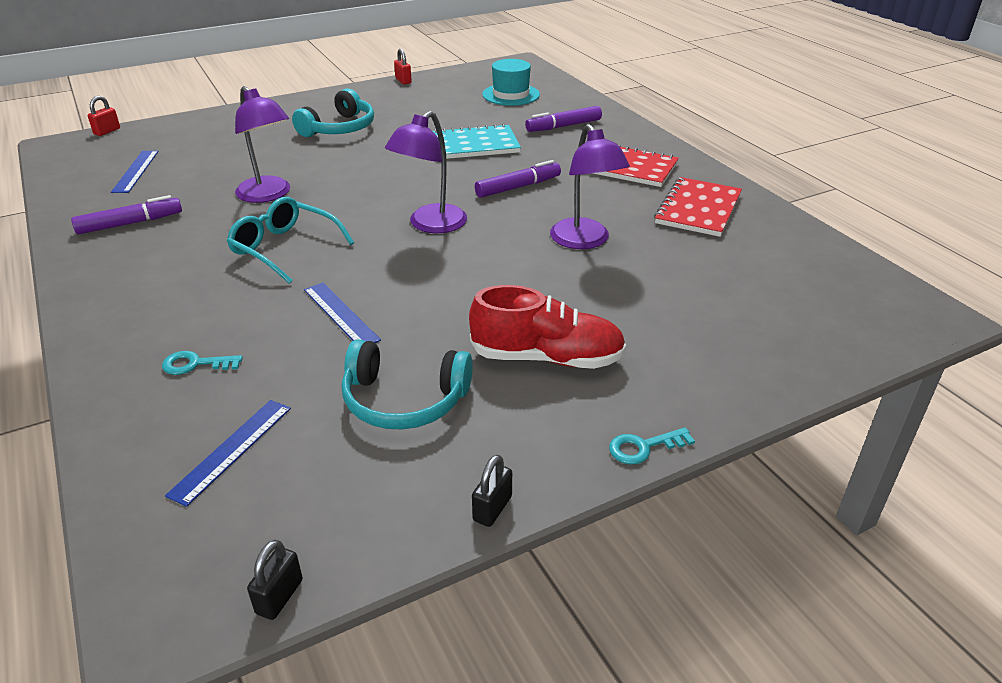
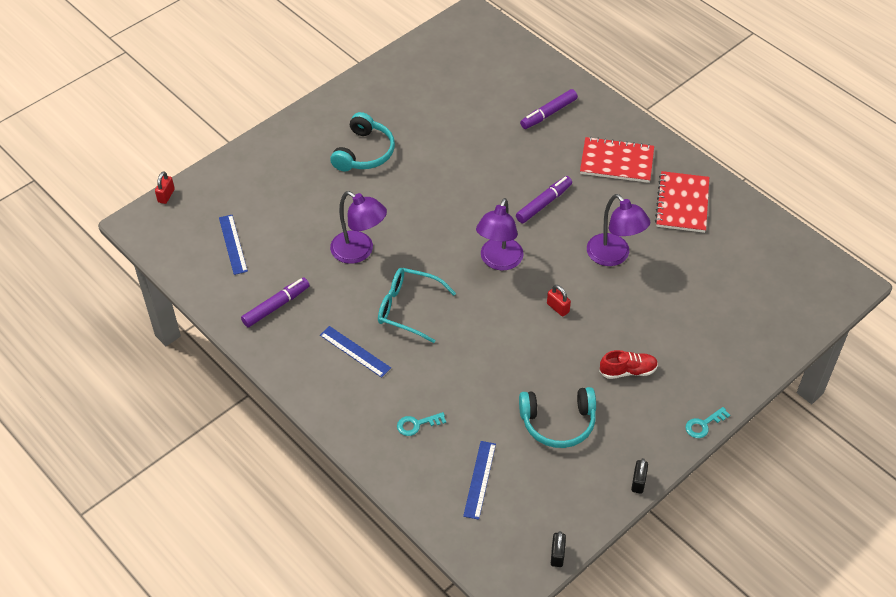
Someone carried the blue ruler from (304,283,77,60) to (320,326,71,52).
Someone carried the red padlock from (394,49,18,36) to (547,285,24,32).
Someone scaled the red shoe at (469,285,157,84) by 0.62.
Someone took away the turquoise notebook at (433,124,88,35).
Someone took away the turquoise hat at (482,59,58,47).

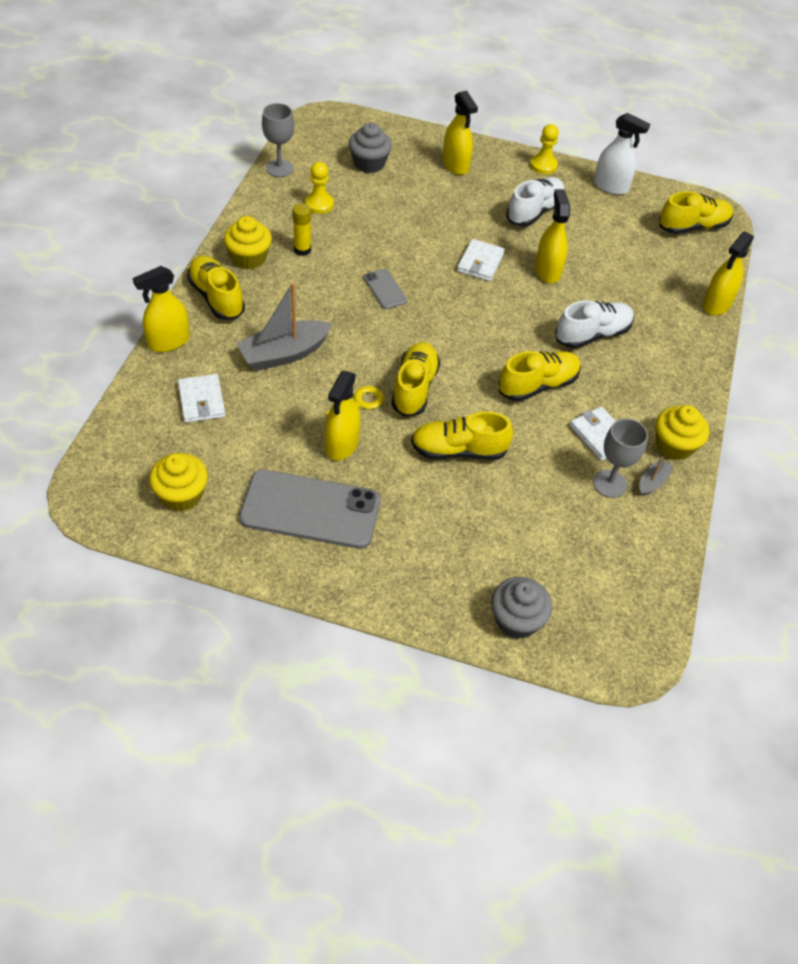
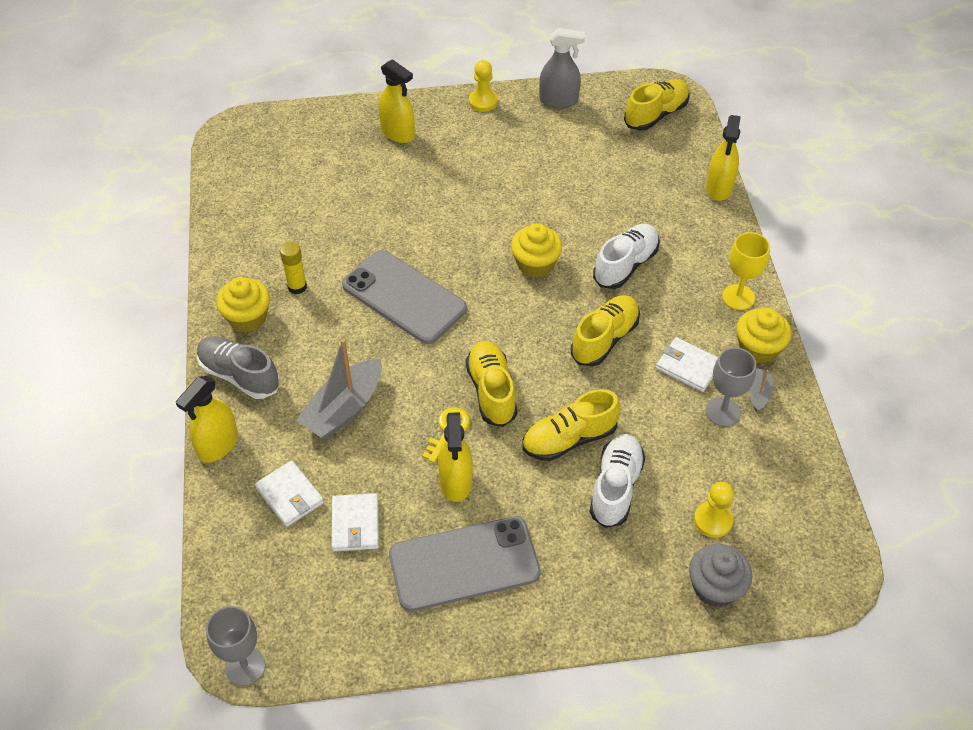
Someone repainted the yellow shoe at (187,256,58,64), which became the grey shoe at (197,336,83,63).
Someone carried the grey goblet from (262,103,32,74) to (206,606,59,80).
Someone carried the white wallet from (457,239,48,42) to (331,493,48,58).
Someone scaled the grey phone at (363,269,44,40) by 2.15.
Someone carried the yellow cupcake from (149,453,59,58) to (511,223,51,55).
Someone repainted the white spray bottle at (594,113,56,82), which became the grey spray bottle at (539,28,46,80).
Someone carried the white shoe from (506,177,59,50) to (589,434,56,94).
Someone carried the yellow pawn from (305,162,29,52) to (694,482,40,56).
Someone put down the yellow goblet at (722,232,48,78).
Someone took away the grey cupcake at (349,122,43,51).
Someone took away the yellow spray bottle at (535,189,35,94).

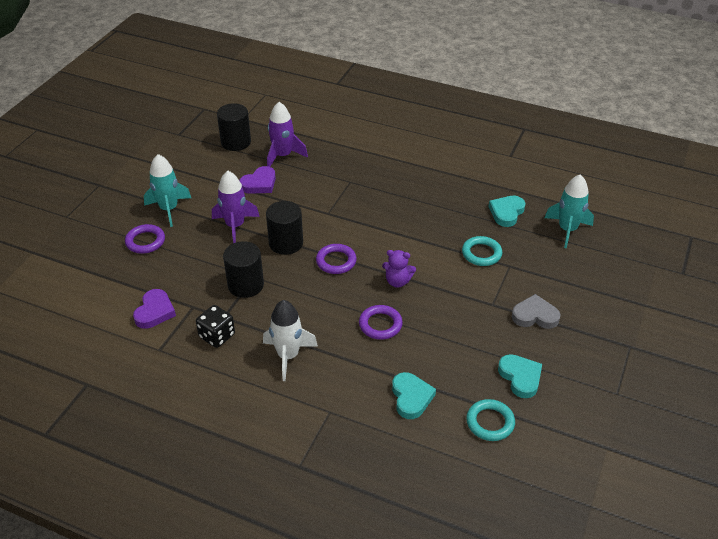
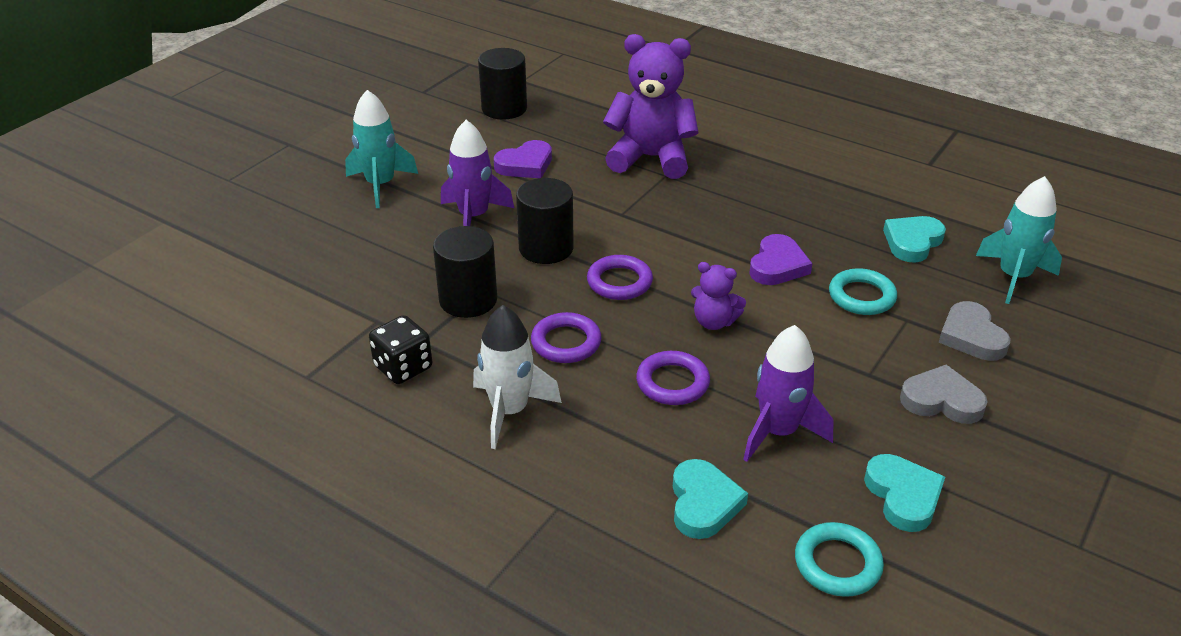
Someone carried the purple ring from (125,224,40,30) to (531,312,71,51).
Someone put down the purple teddy bear at (603,34,96,145).
Someone carried the purple rocket from (267,102,41,65) to (743,325,90,137).
Someone carried the purple heart from (133,289,43,40) to (749,234,63,51).
Someone put down the grey heart at (939,301,72,60).

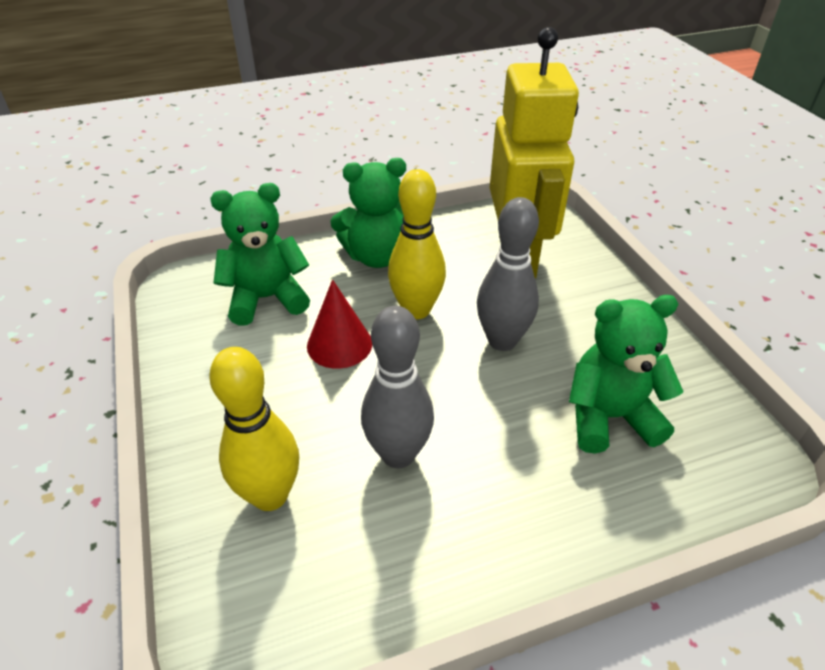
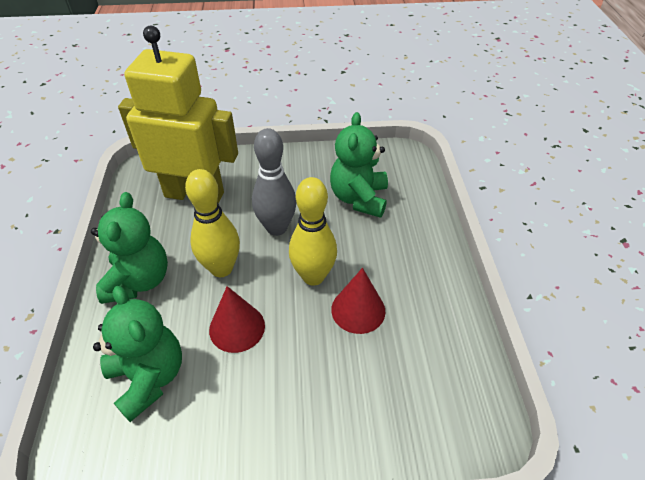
Someone rotated the green teddy bear at (210,183,100,143) by 150 degrees clockwise.
Someone carried the yellow bowling pin from (209,347,90,164) to (289,177,48,109).
Someone swapped the grey bowling pin at (361,306,73,162) for the red cone at (331,268,54,66).

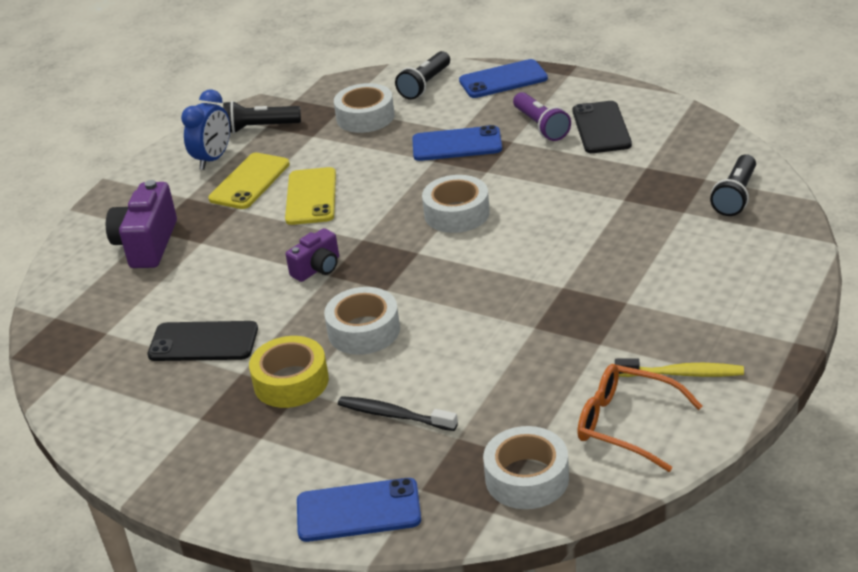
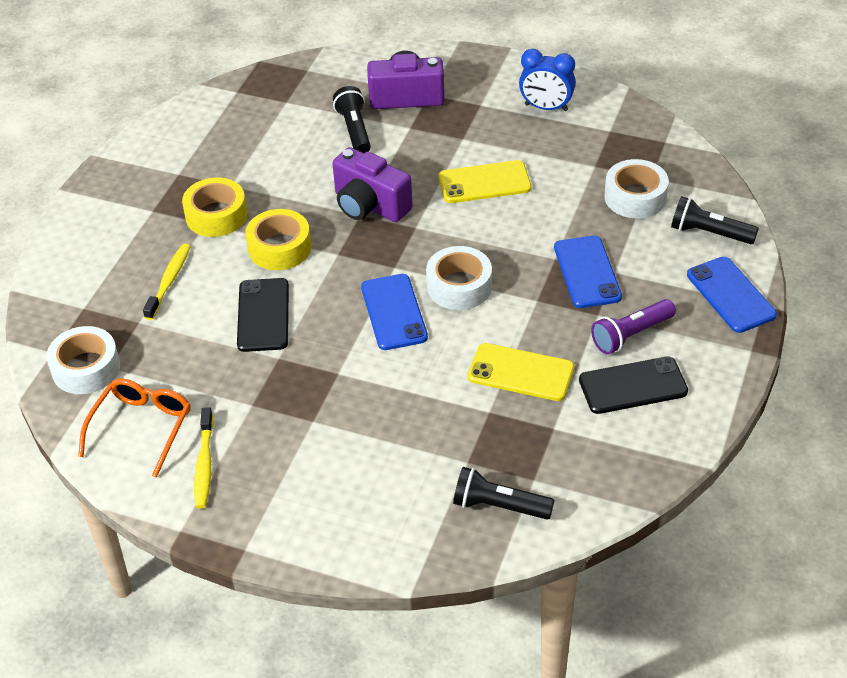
Someone repainted the black toothbrush at (338,396,120,35), which became the yellow toothbrush at (143,244,48,76).
Someone carried the black phone from (147,321,111,40) to (237,278,52,74).
Someone repainted the white tape at (324,287,76,68), which became the yellow tape at (245,209,66,61).
Someone scaled the purple camera at (286,228,53,54) by 1.65.
Someone carried the black flashlight from (223,101,78,33) to (333,86,38,67).
Someone carried the blue phone from (297,478,124,64) to (361,274,67,76).
Someone carried the yellow phone from (208,153,82,56) to (468,343,106,58).

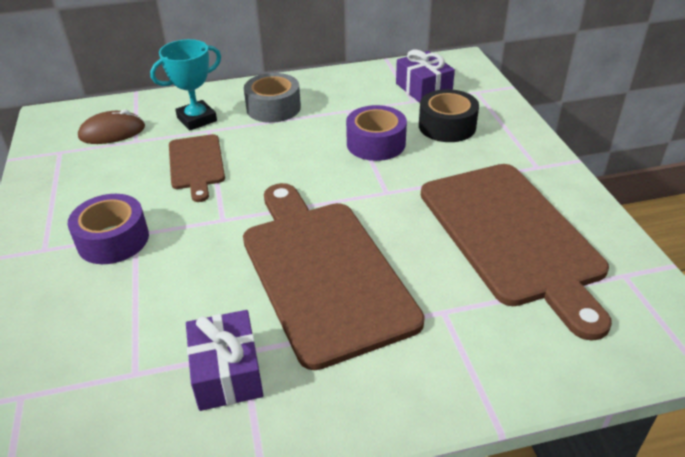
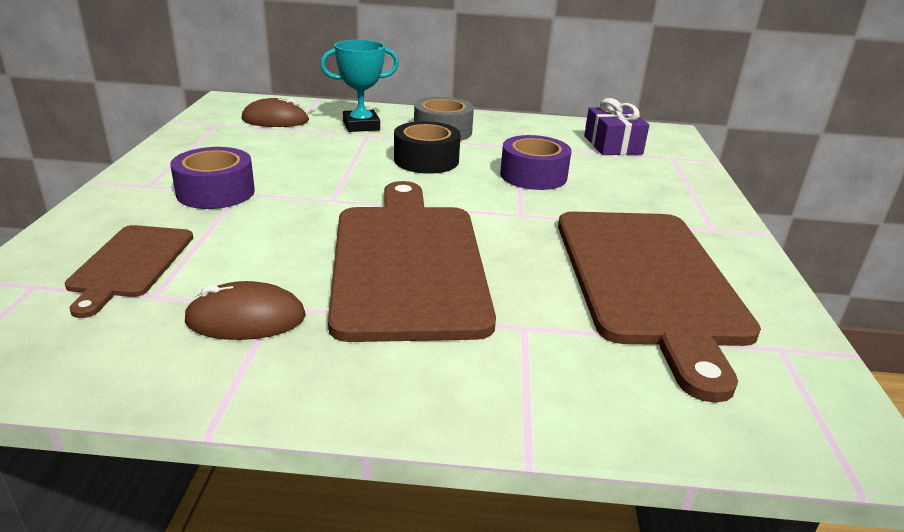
Someone carried the brown cutting board from (169,134,56,68) to (65,225,128,93).
Someone swapped the purple gift at (186,310,77,101) for the brown mouse at (184,281,122,59).
Someone carried the black tape from (419,89,60,53) to (394,121,67,53).

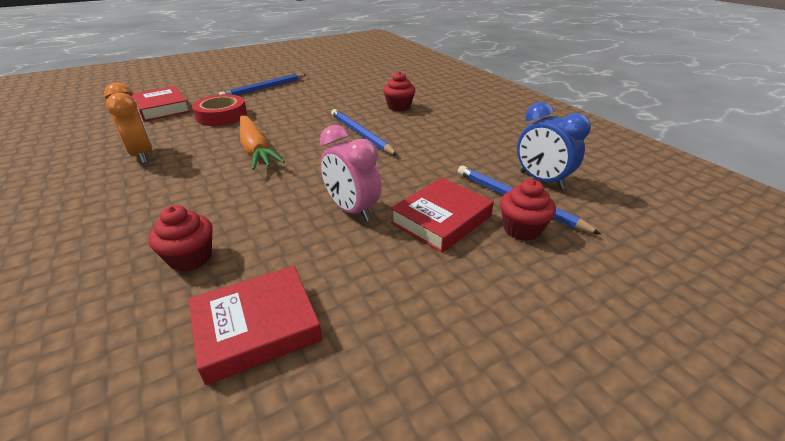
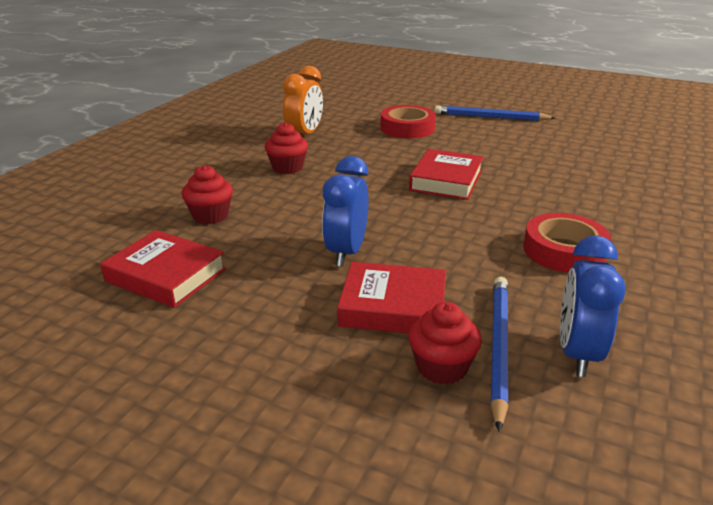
Someone carried the red cupcake from (383,71,33,40) to (265,122,43,52).
Someone repainted the pink clock at (320,125,61,97), which became the blue clock at (322,156,47,111).
Someone carried the red book from (132,86,58,35) to (409,149,75,51).
Someone put down the red tape at (524,213,87,60).
Someone took away the orange carrot at (240,115,45,55).
Someone took away the blue pencil at (331,109,66,46).

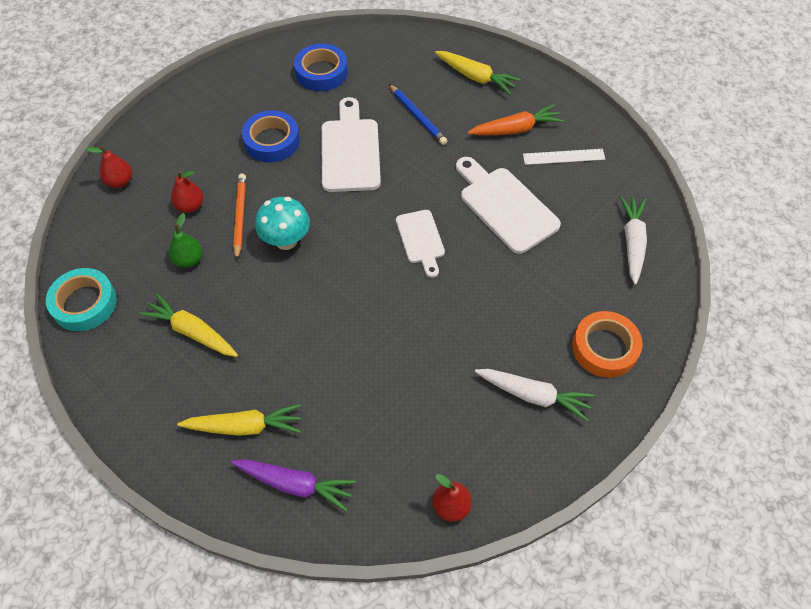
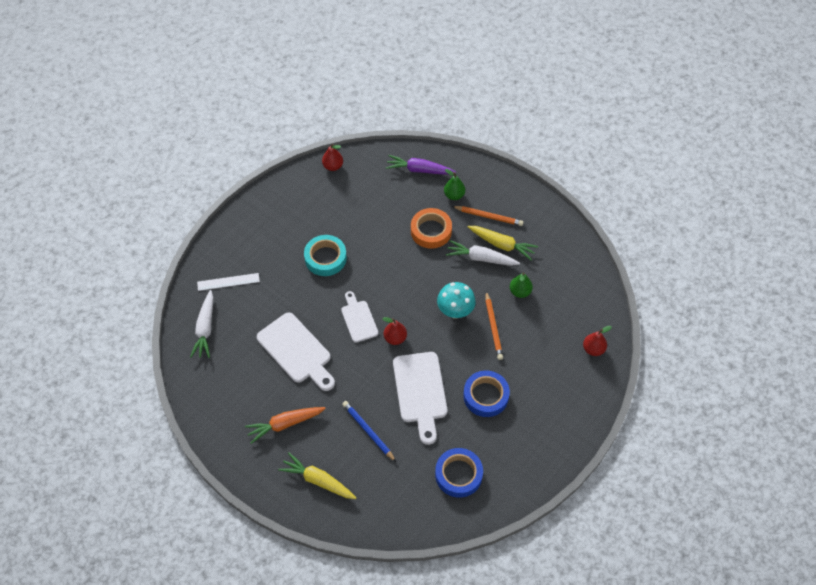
Someone carried the white ruler from (523,149,82,16) to (197,273,63,18).
Someone carried the turquoise tape from (46,268,71,63) to (304,235,43,41).
Someone carried the red pear from (171,171,32,42) to (382,317,25,28).
Someone carried the orange tape from (572,311,71,67) to (411,208,41,41).
Someone swapped the yellow carrot at (177,404,124,32) for the green pear at (444,169,21,31).
Someone carried the white carrot from (475,369,119,52) to (446,240,74,26).
Someone put down the orange pencil at (452,206,72,20).

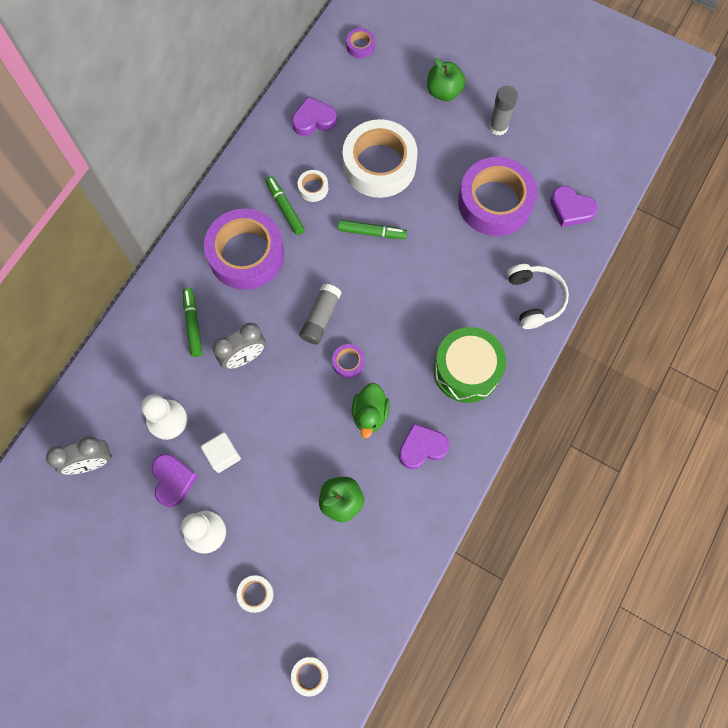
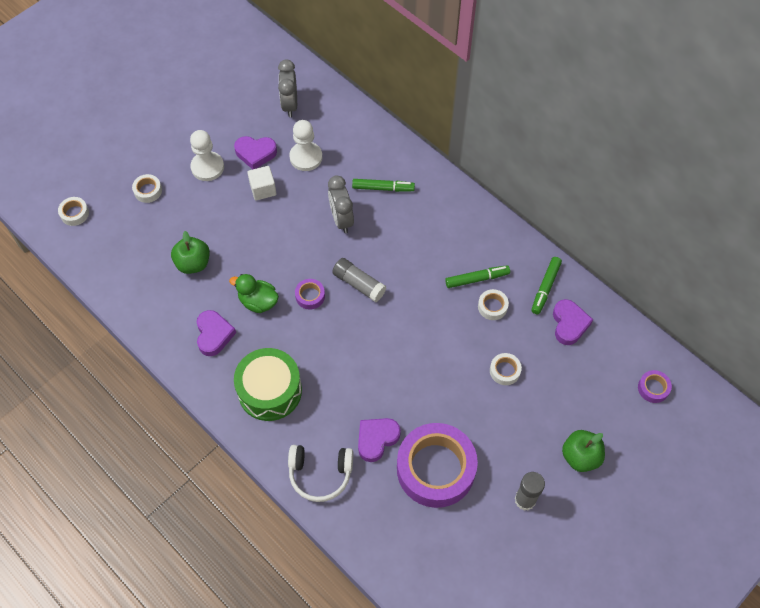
Someone carried the purple heart from (550,186,48,41) to (358,418,43,44).
Someone scaled the white tape at (343,119,75,79) by 0.41.
Someone carried the green marker from (338,220,69,19) to (531,257,31,57).
Someone took away the purple tape at (204,209,80,81).

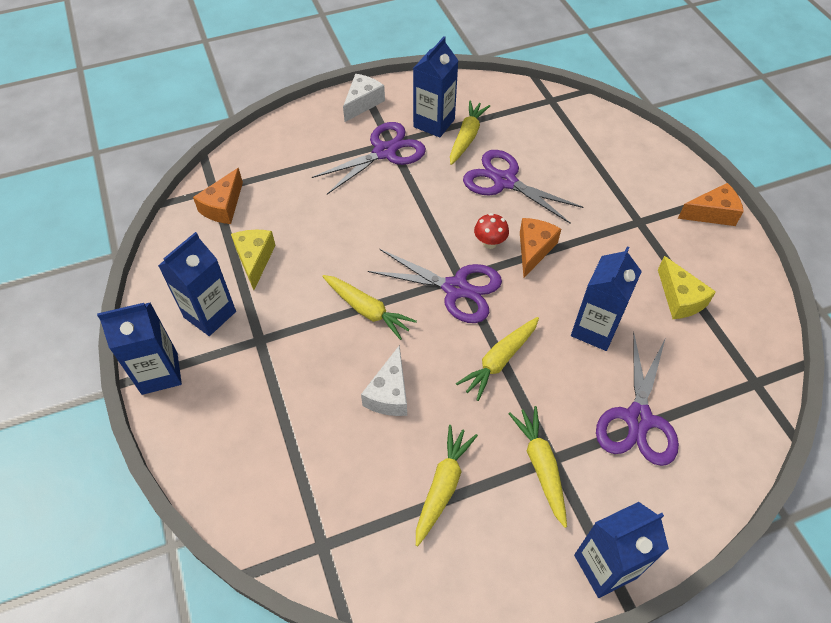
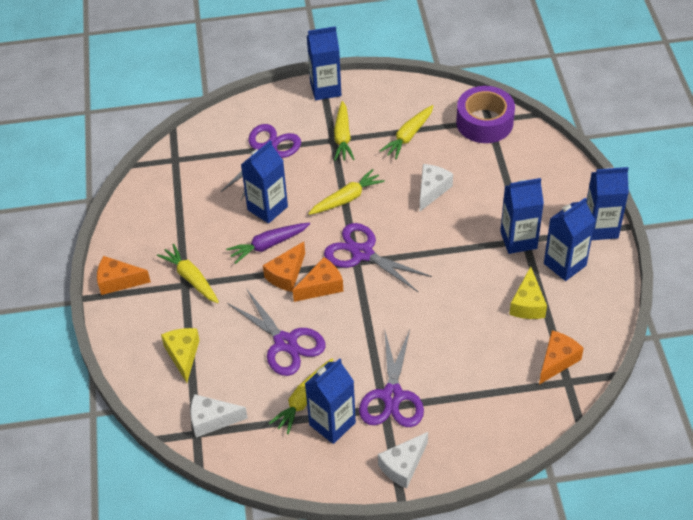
Someone carried the yellow carrot from (322,275,95,65) to (157,244,62,59).
Someone carried the yellow cheese from (658,256,58,63) to (161,328,38,55).
Someone put down the white cheese at (190,394,58,44).
Someone put down the purple carrot at (226,223,84,41).
Someone swapped the red mushroom at (474,213,35,36) for the orange cheese at (293,257,50,45).
Someone rotated the purple scissors at (312,122,114,72) by 60 degrees counterclockwise.
Someone put down the purple tape at (456,86,59,57).
Someone put down the blue carton at (500,178,44,76).

